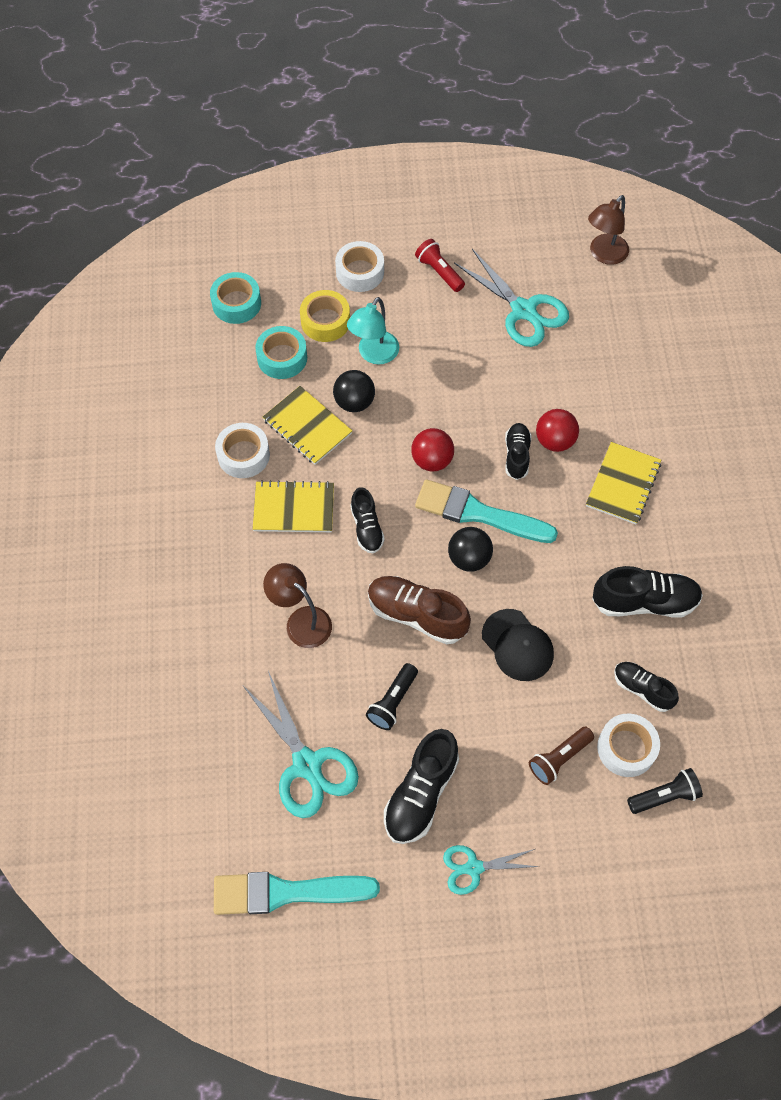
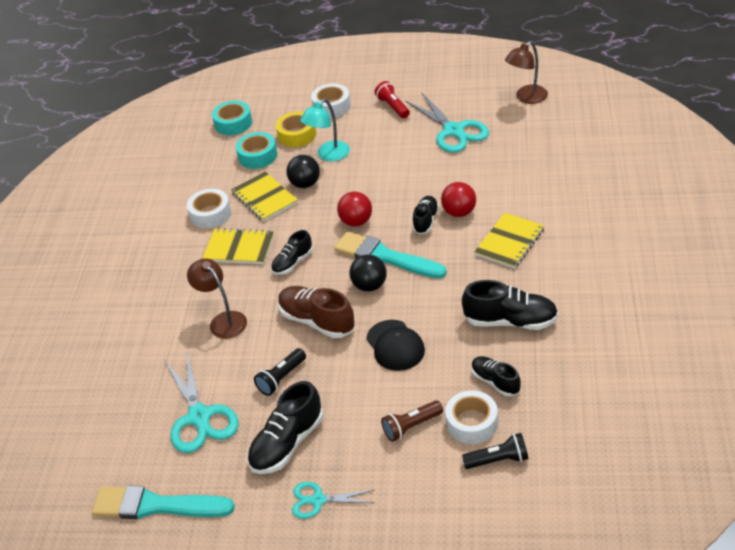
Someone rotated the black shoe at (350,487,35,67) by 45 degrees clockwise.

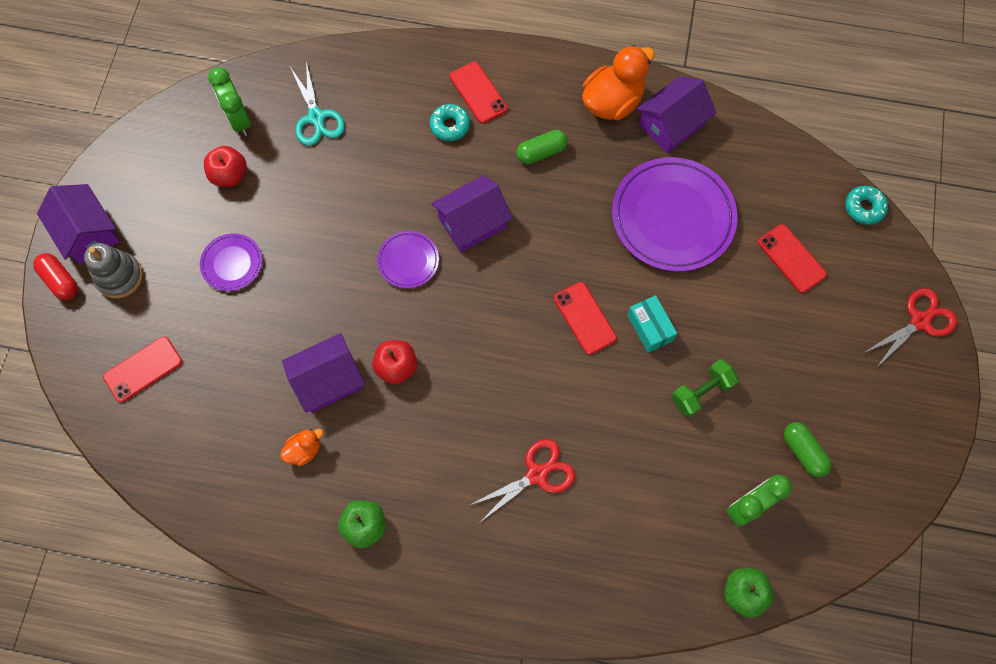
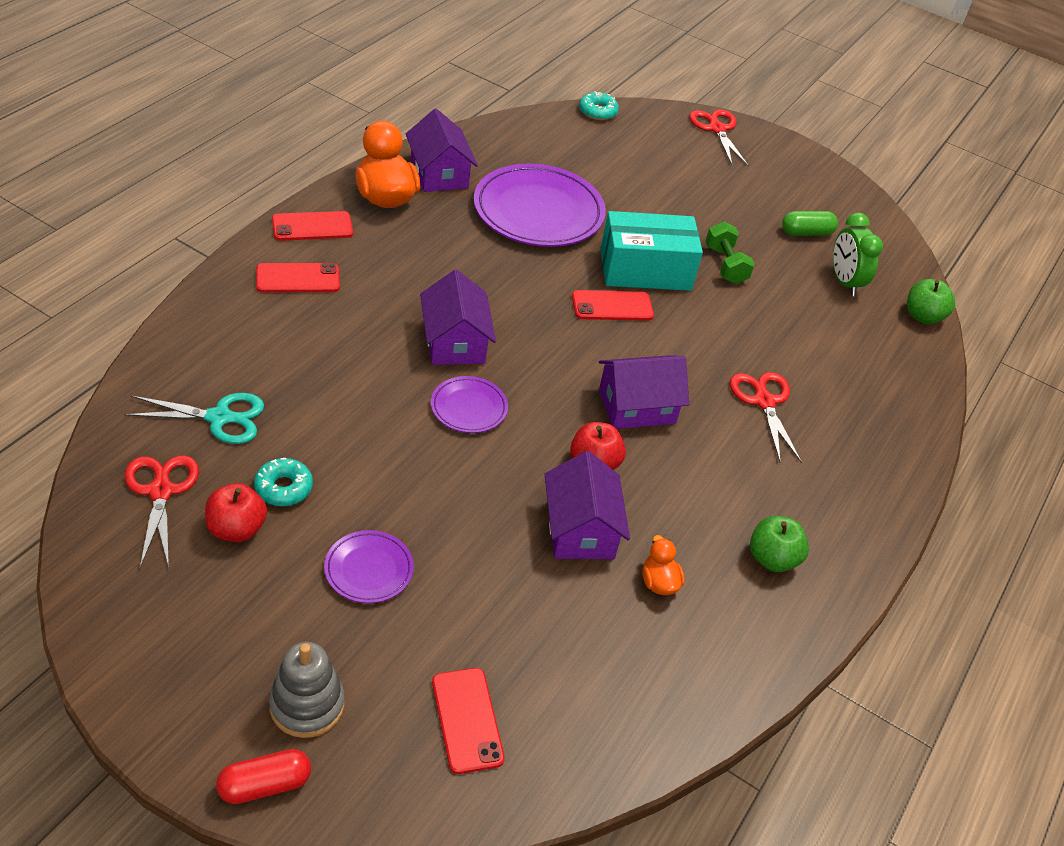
Someone swapped the green clock at (208,67,43,69) for the red scissors at (124,455,75,113).
Someone carried the turquoise donut from (430,104,40,37) to (254,458,59,48).
Someone carried the red phone from (758,224,69,69) to (272,211,81,30).
Someone carried the purple house from (37,184,83,81) to (599,355,90,74).
Someone scaled the turquoise box at (627,295,50,58) by 1.85.
Someone took away the green capsule at (516,130,52,34).

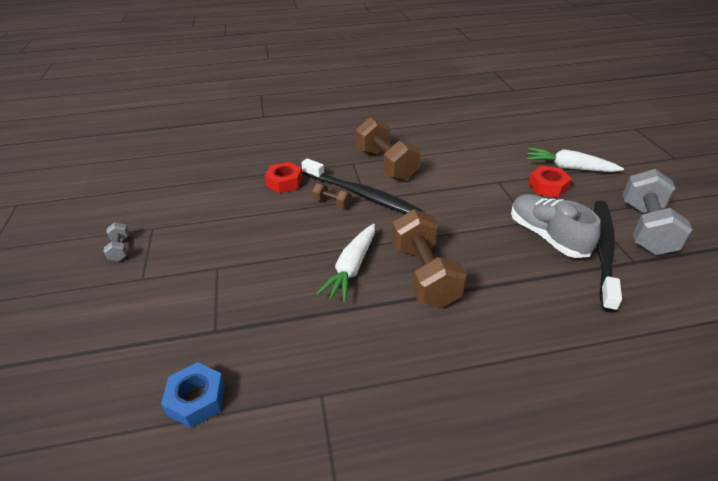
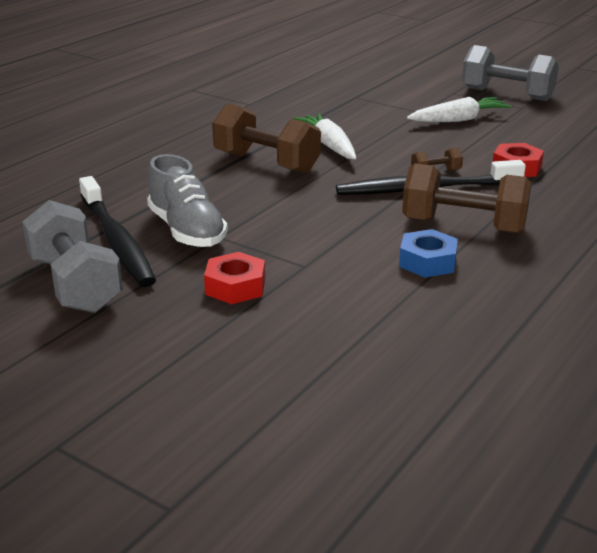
Someone rotated the grey shoe at (511,194,90,64) by 45 degrees clockwise.
Someone carried the blue nut from (161,362,64,66) to (399,229,59,49).
Someone carried the white carrot from (526,148,98,24) to (407,97,105,25).
Someone scaled the grey dumbbell at (104,222,25,39) by 2.22.

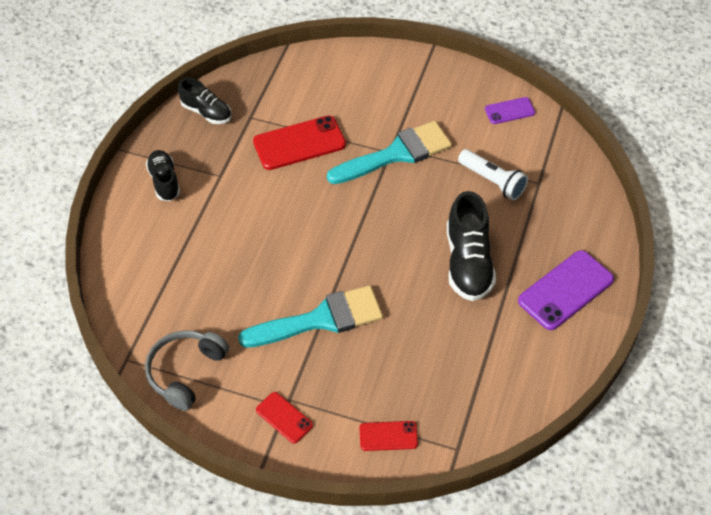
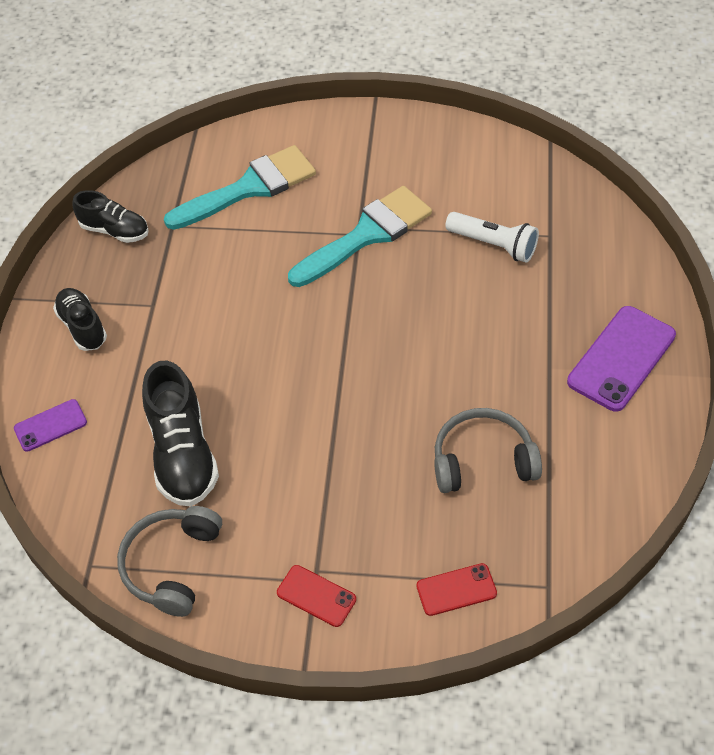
Someone carried the purple phone from (485,97,50,27) to (14,399,73,53).
Someone carried the black shoe from (447,191,49,110) to (142,360,77,147).
Someone carried the turquoise brush from (238,285,145,63) to (164,145,152,85).
Someone put down the grey headphones at (434,408,108,85).
Someone took away the red phone at (253,115,93,55).

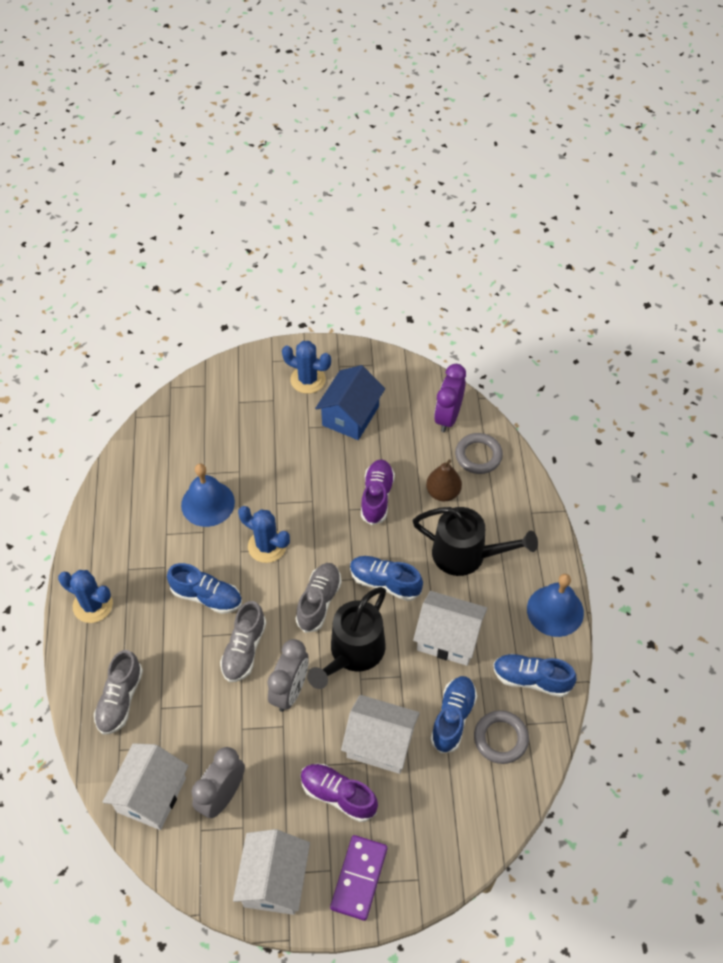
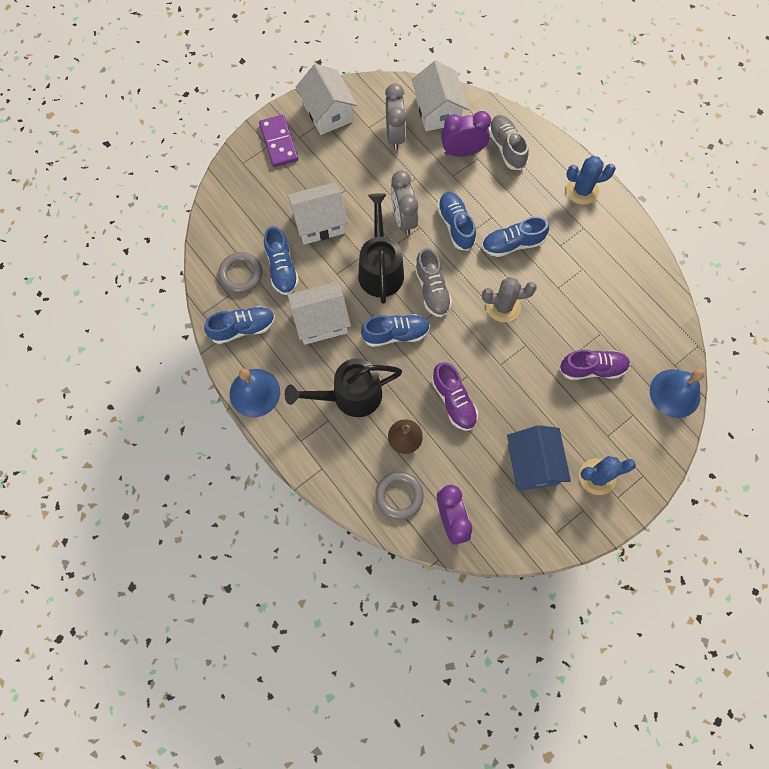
Someone repainted the grey shoe at (220,601,46,81), which became the blue shoe at (437,192,39,59).
Someone put down the purple clock at (441,111,50,46).
Someone repainted the blue cactus at (238,506,52,57), which became the grey cactus at (482,277,55,45).
Someone carried the purple shoe from (301,764,77,58) to (559,350,71,30).
Someone carried the blue bell from (181,464,54,63) to (650,369,54,49).

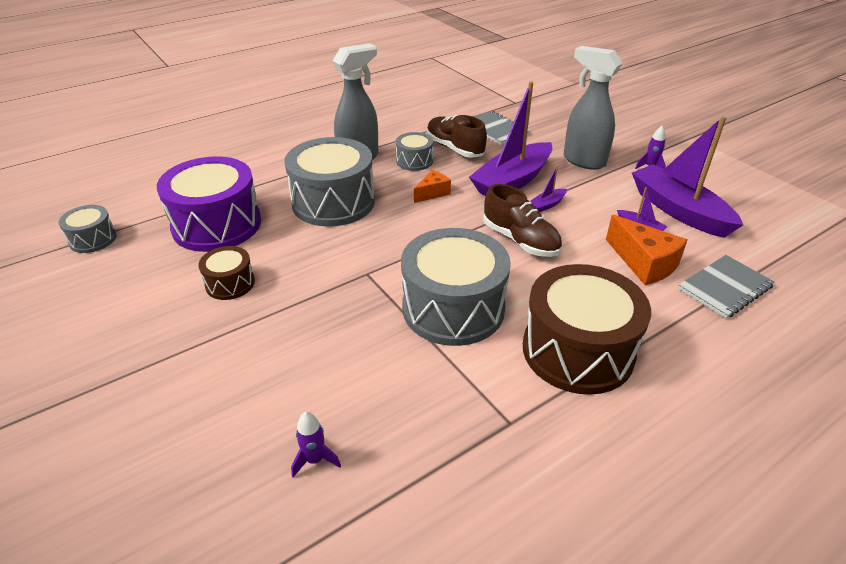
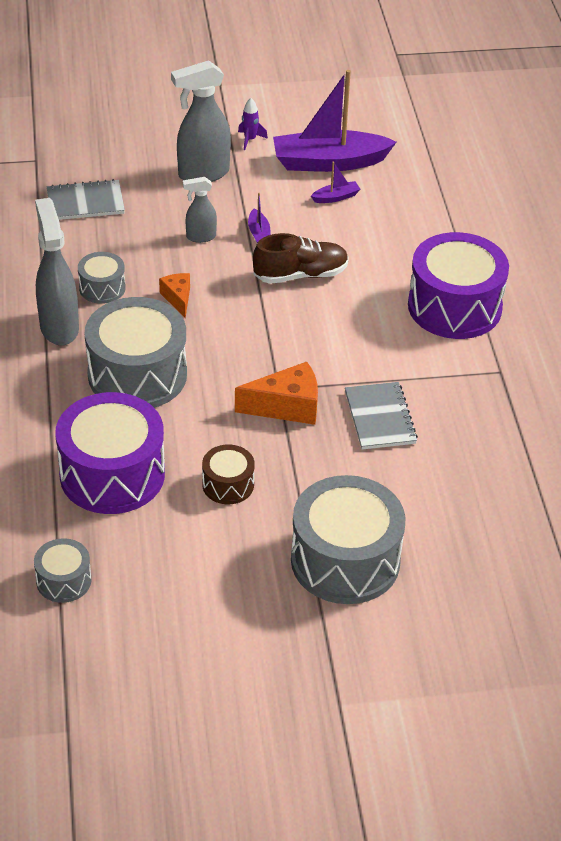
Someone swapped the purple boat at (469,81,83,115) for the grey spray bottle at (183,177,34,66).
Someone carried the orange cheese from (606,214,82,71) to (235,362,83,63).
Someone carried the grey drum from (401,228,110,118) to (291,475,115,129).
Someone carried the grey notebook from (678,255,97,64) to (345,382,73,68).
Someone repainted the brown drum at (523,264,128,131), which became the purple drum at (408,232,101,107).
Someone took away the purple rocket at (291,412,50,65).
Someone took away the brown shoe at (427,115,60,43).

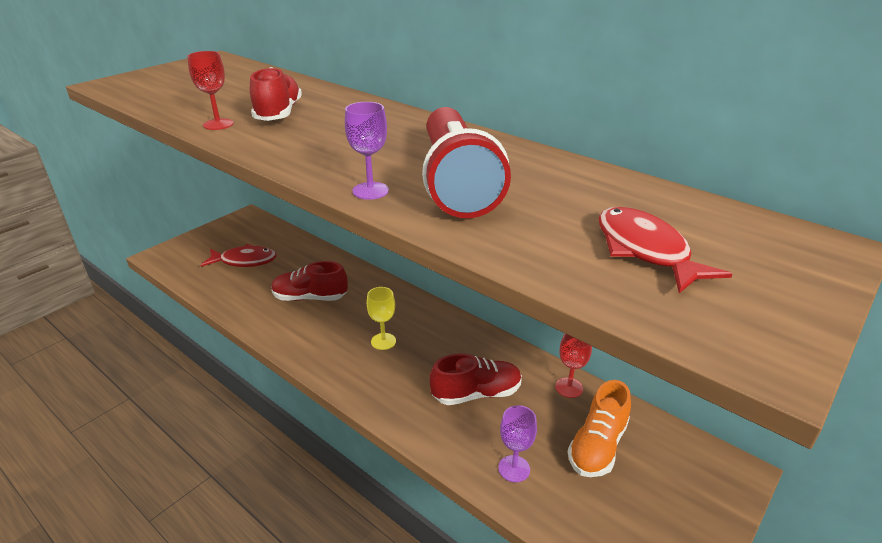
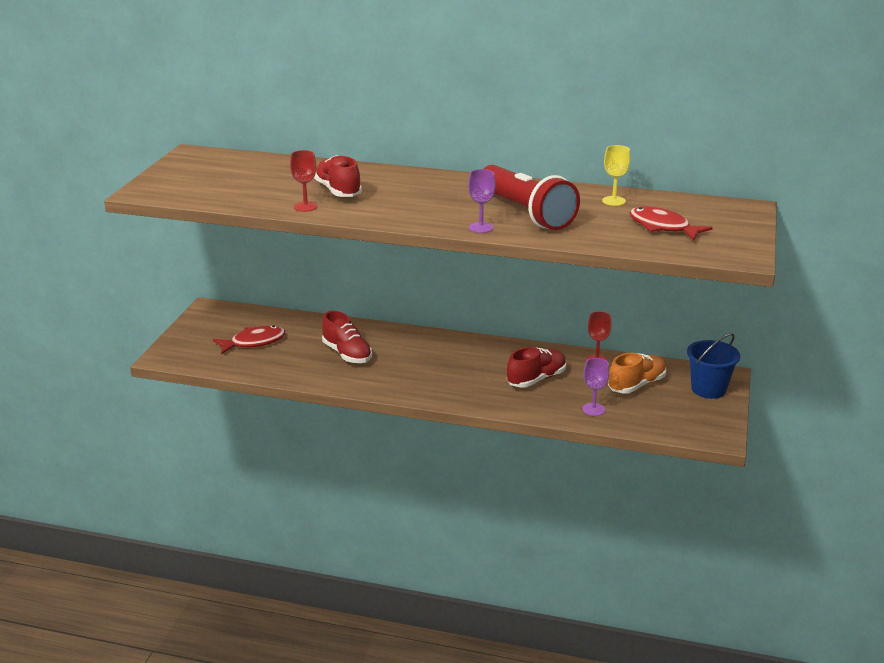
Someone rotated the red shoe at (271,261,77,40) by 105 degrees counterclockwise.
Someone carried the yellow goblet from (367,287,29,63) to (602,145,28,61).
Someone rotated the orange shoe at (568,380,63,97) by 135 degrees counterclockwise.
Someone put down the blue bucket at (687,333,53,66).

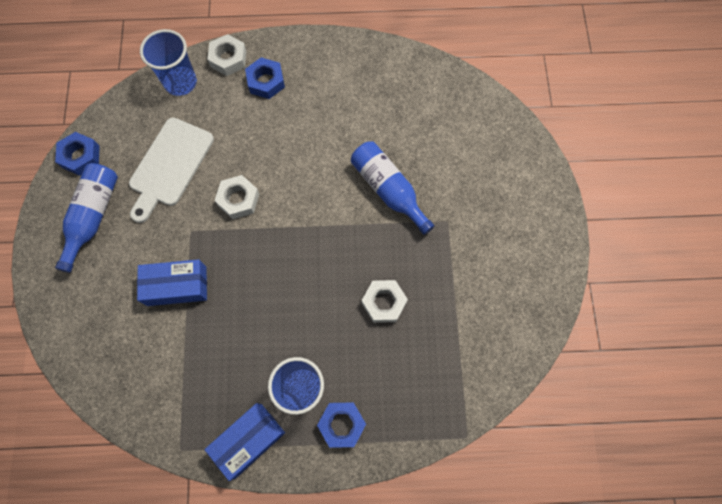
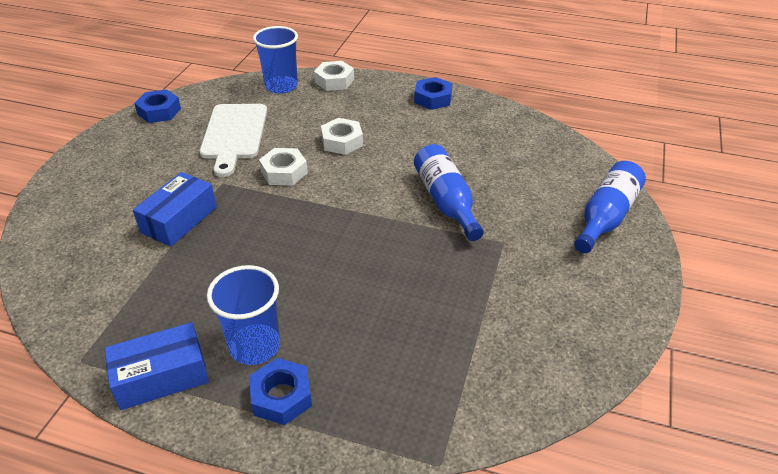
Someone rotated the blue box at (137,259,70,47) by 75 degrees counterclockwise.
Someone rotated the white cutting board at (129,118,85,105) by 45 degrees counterclockwise.
Someone carried the white nut from (362,280,46,43) to (321,118,42,37).
Someone carried the blue nut from (245,57,40,42) to (414,77,38,33).
Someone carried the blue bottle from (55,163,63,110) to (574,161,72,92).

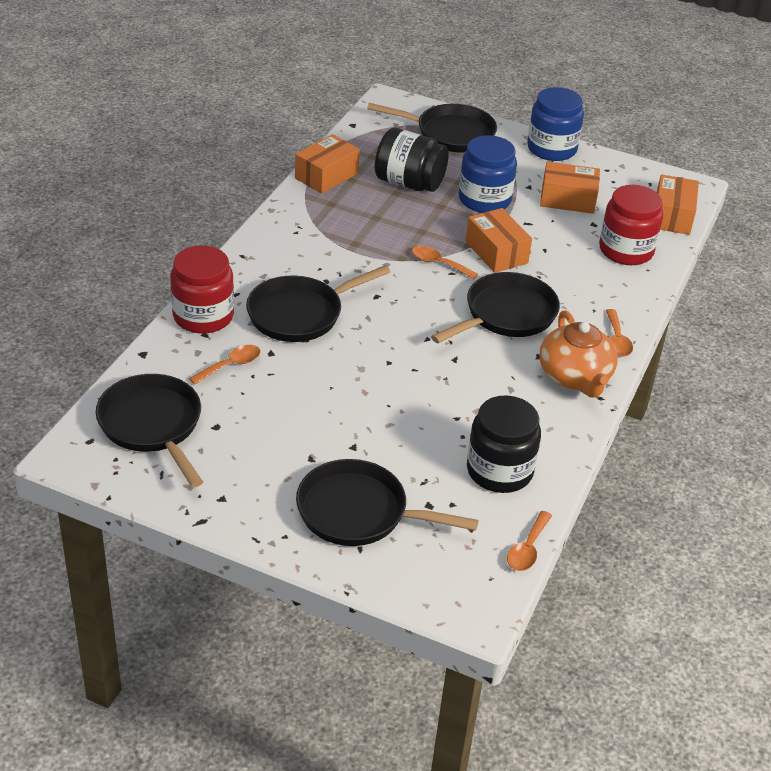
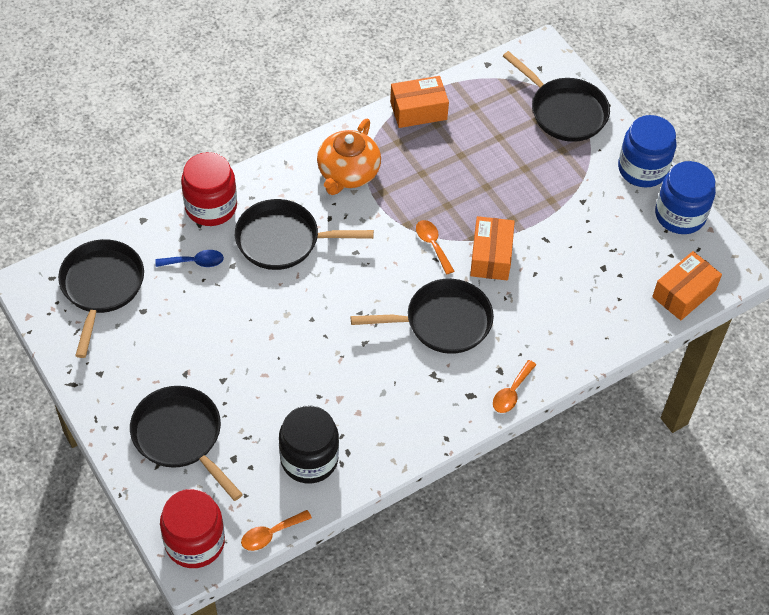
Someone repainted the orange spoon at (189,345,71,40), which became the blue spoon at (155,250,69,17).
Someone carried the red jar from (599,185,64,80) to (160,489,65,79).
Someone carried the orange teapot from (539,310,79,88) to (317,119,64,76).
Someone carried the blue jar from (459,135,58,78) to (655,161,61,73).
Someone took away the black jar at (375,128,74,64).
Someone took away the orange box at (540,162,60,52).

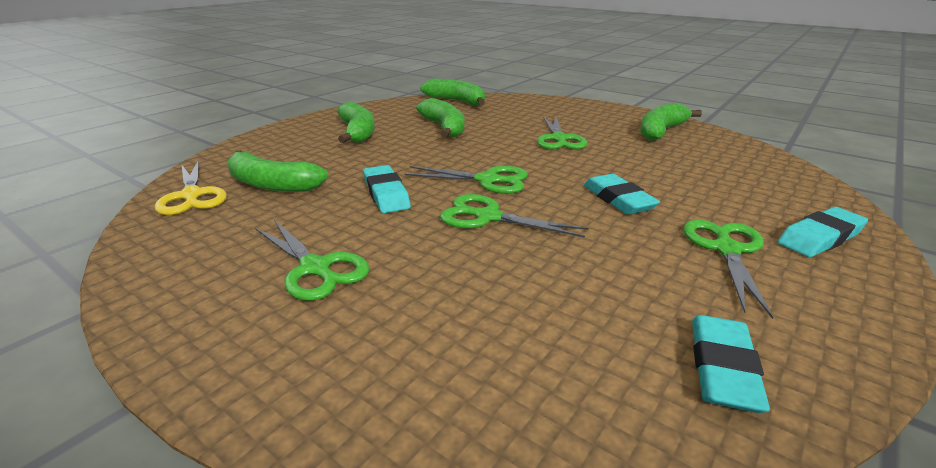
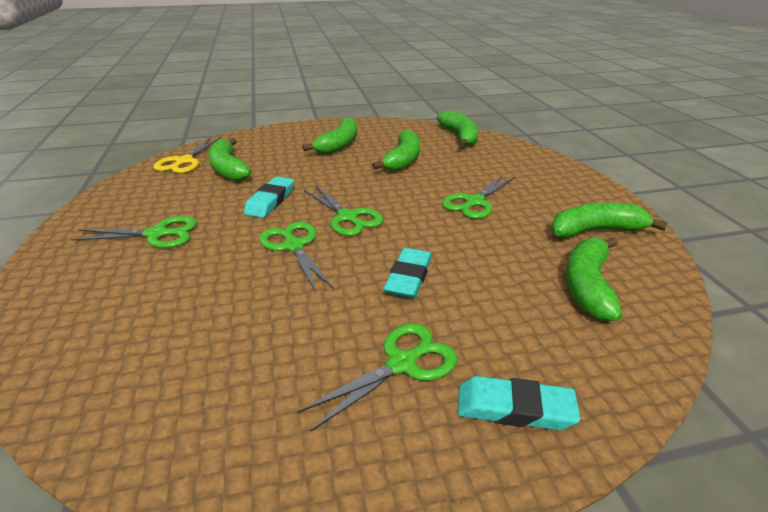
Someone rotated the green scissors at (255,220,115,81) by 90 degrees counterclockwise.
Someone put down the green banana at (566,237,56,84).
Someone took away the turquoise eraser at (692,315,78,98).

